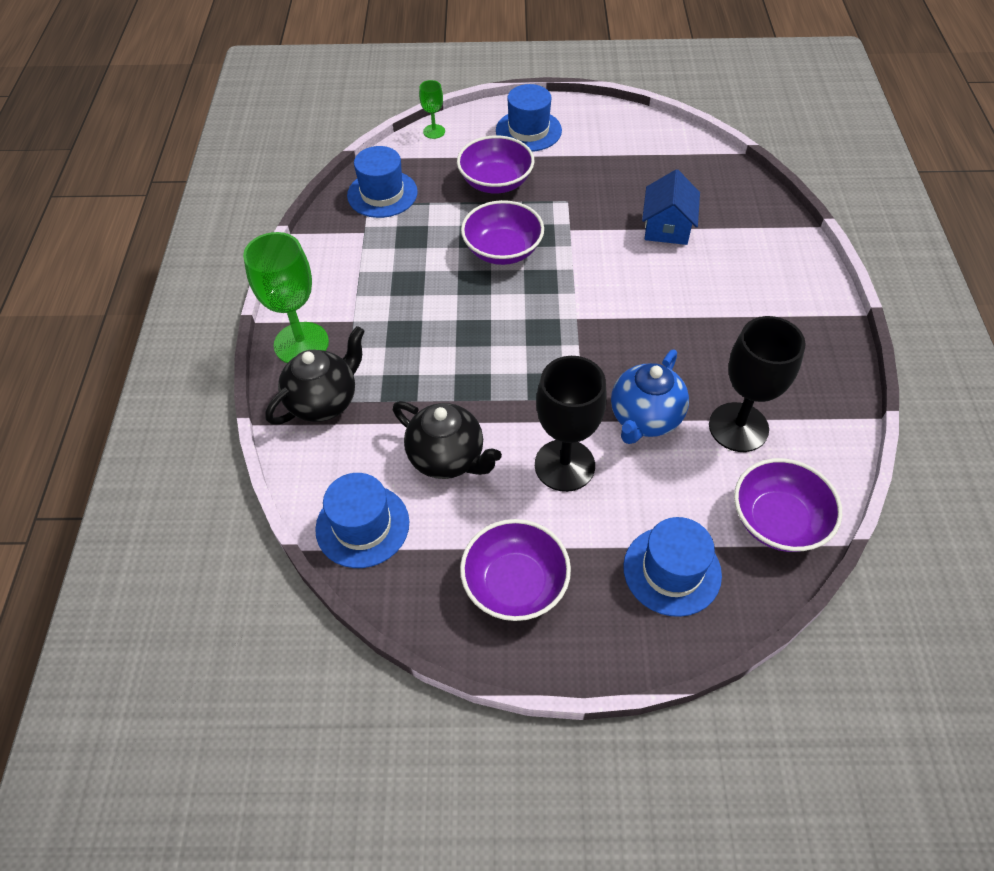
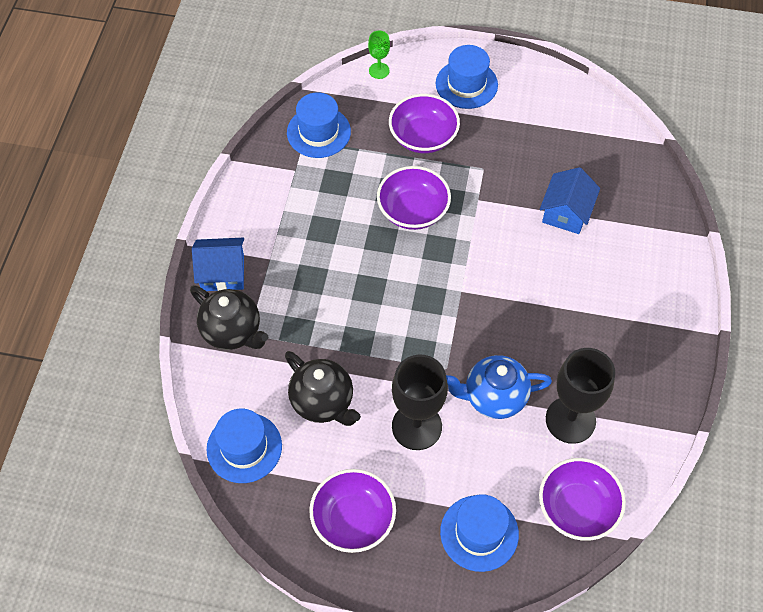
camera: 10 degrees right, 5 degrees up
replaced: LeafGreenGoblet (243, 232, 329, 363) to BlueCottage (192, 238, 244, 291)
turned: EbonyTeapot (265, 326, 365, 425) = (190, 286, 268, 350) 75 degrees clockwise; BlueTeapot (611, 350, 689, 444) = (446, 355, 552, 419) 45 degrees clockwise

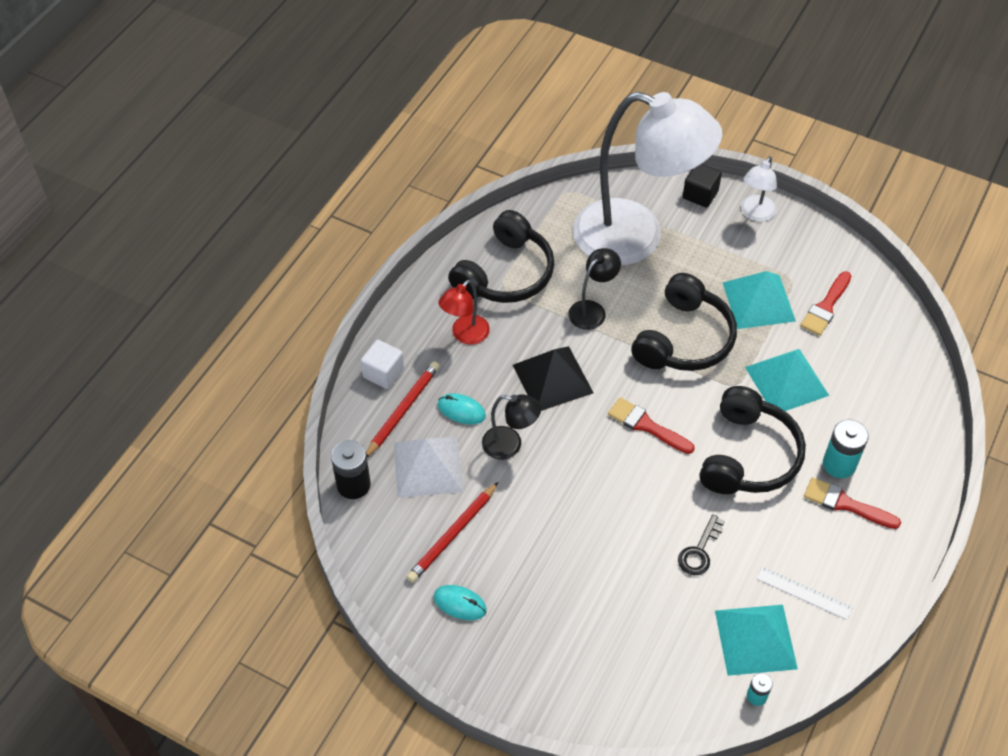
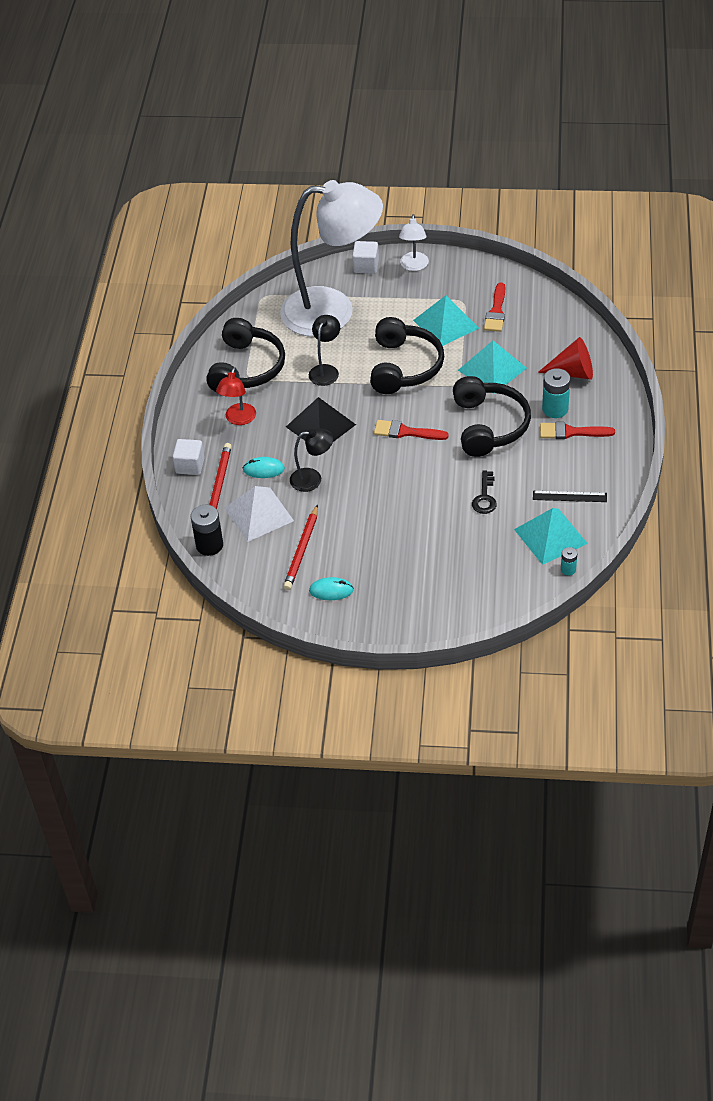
camera: 20 degrees left, 5 degrees down
added: CrimsonSolidCone (538, 337, 593, 380)
recoloured: EbonyBlock (683, 164, 722, 208) to WhiteBlock (352, 241, 379, 274); WhiteStraightedge (756, 566, 853, 620) to EbonyStraightedge (533, 491, 607, 502)

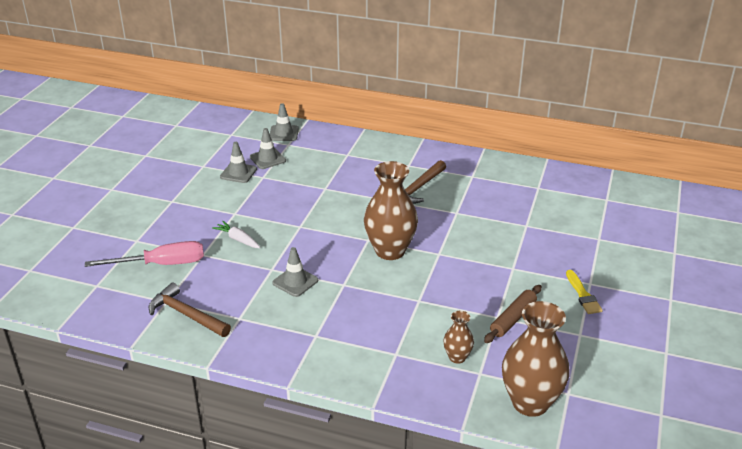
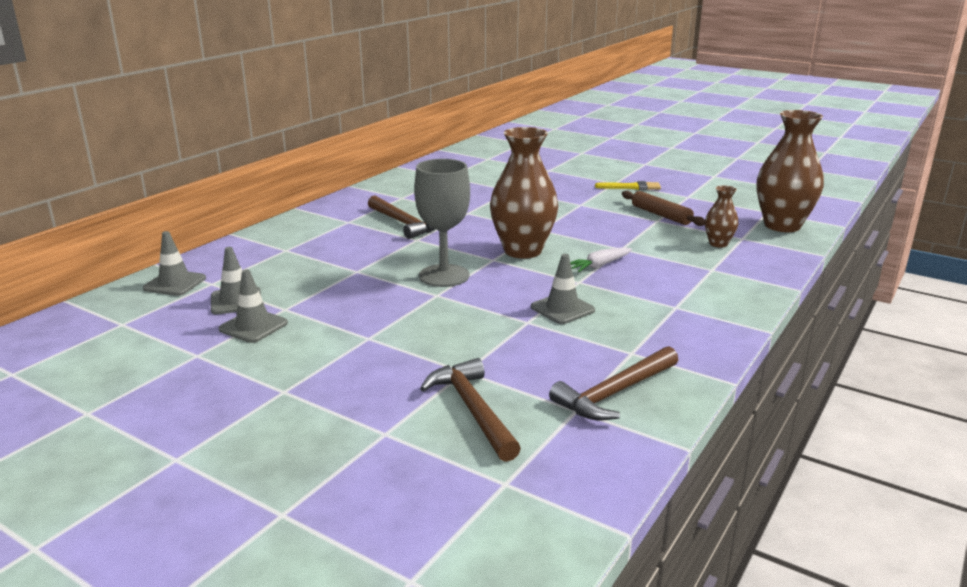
camera: 75 degrees left, 10 degrees down
added: GreyGoblet (414, 159, 470, 287)
moved: WhiteRootVegetable (212, 221, 260, 248) to (570, 247, 632, 272)
replaced: RosePinkScrewdriver (85, 241, 204, 267) to RussetCarpenter'sHammer (420, 358, 521, 462)

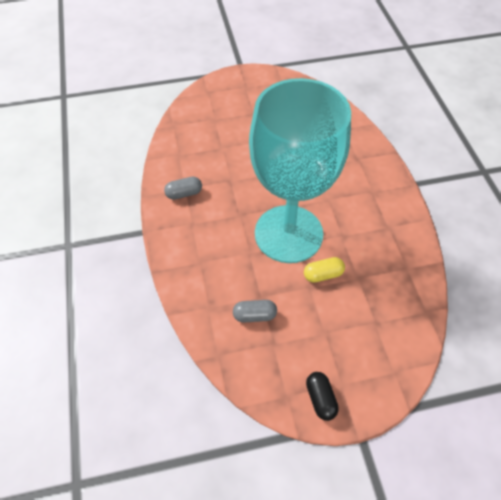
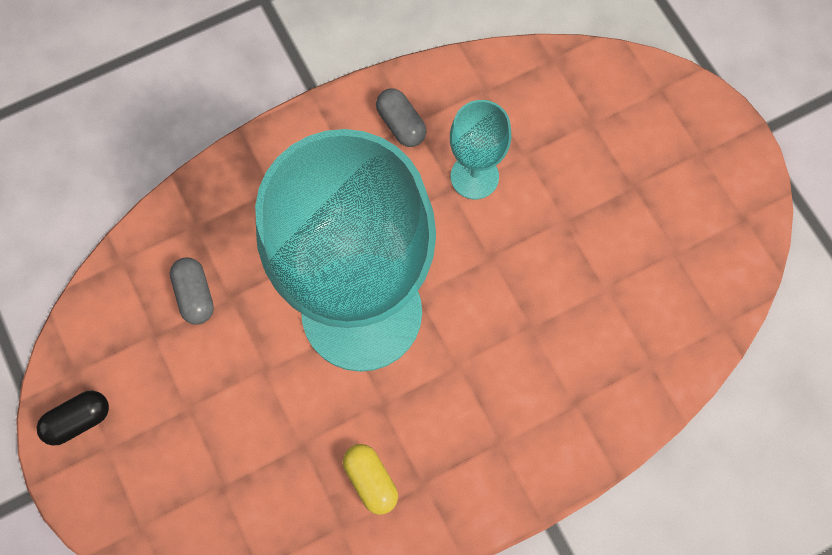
camera: 75 degrees right, 15 degrees up
added: TurquoiseGoblet (450, 100, 511, 199)
moved: YellowCapsule (304, 257, 345, 283) to (343, 444, 398, 515)

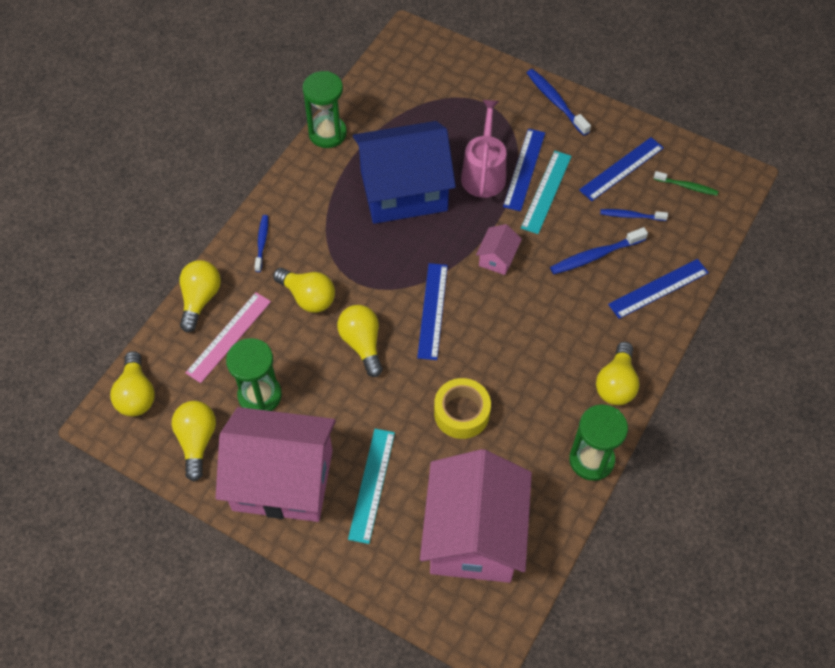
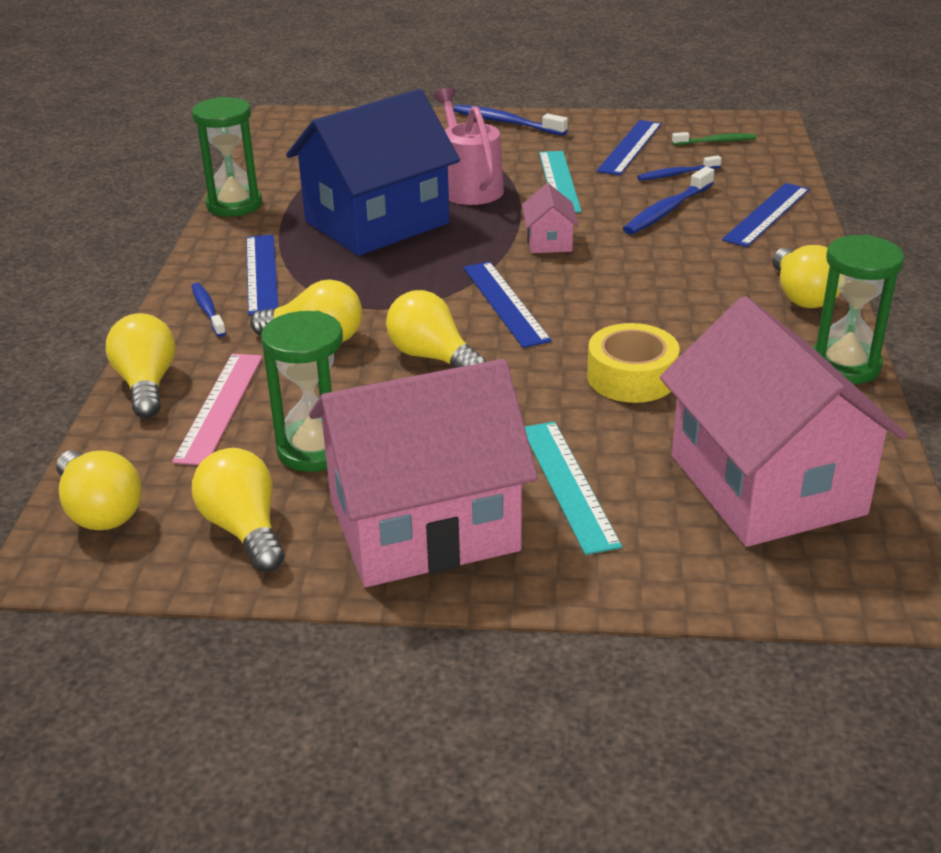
camera: 25 degrees left, 25 degrees down
moved: BlueStraightedge (503, 129, 545, 211) to (246, 234, 278, 315)

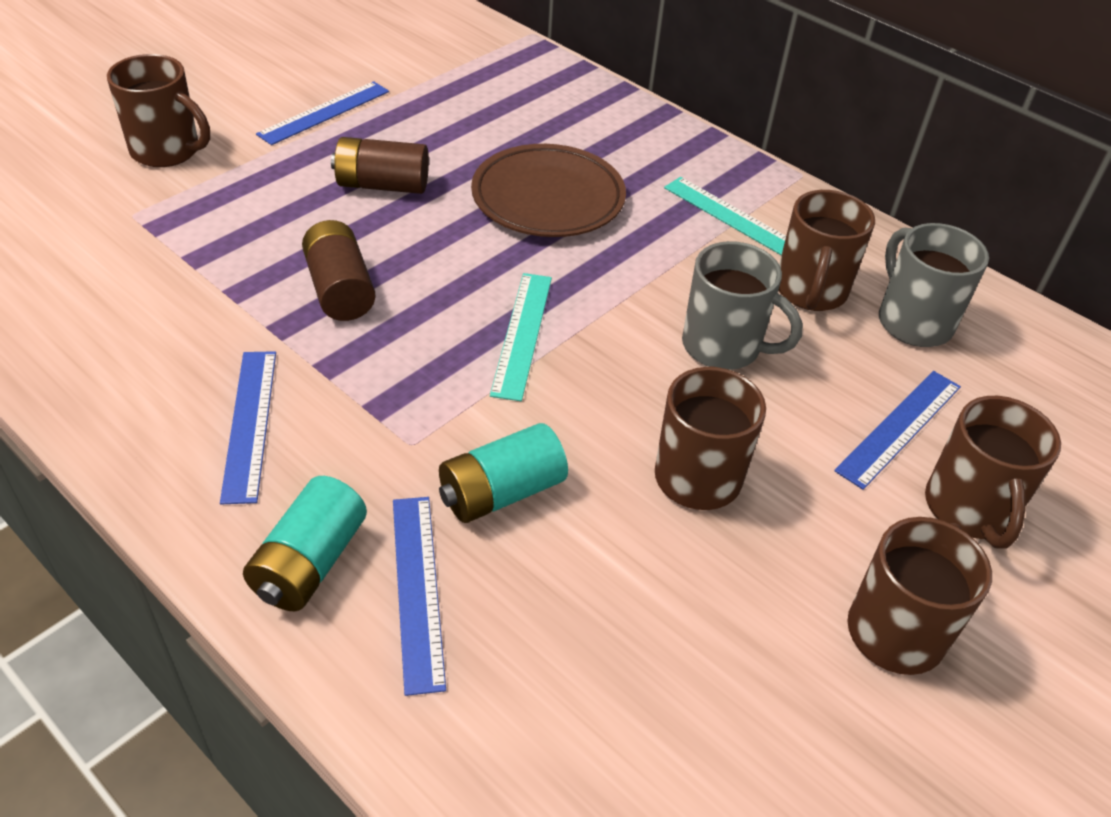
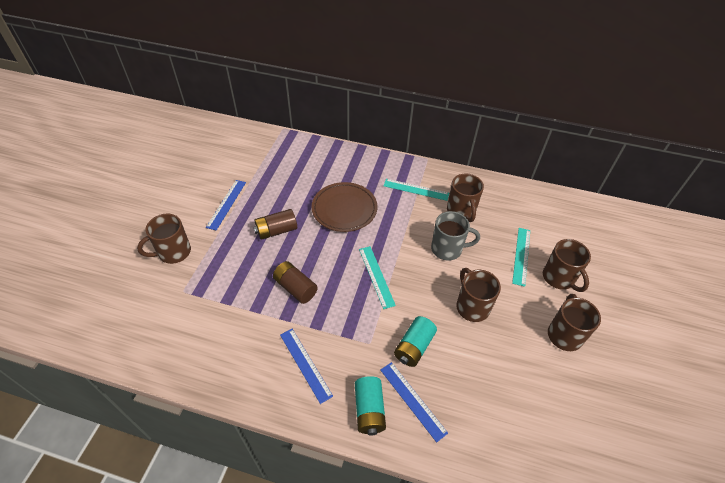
camera: 25 degrees left, 5 degrees up
removed: GreyMug (879, 223, 989, 347)
recoloured: BlueStraightedge (834, 371, 961, 490) to TurquoiseStraightedge (512, 228, 530, 287)
turned: RussetMug (107, 54, 210, 167) = (137, 214, 191, 264) 150 degrees clockwise

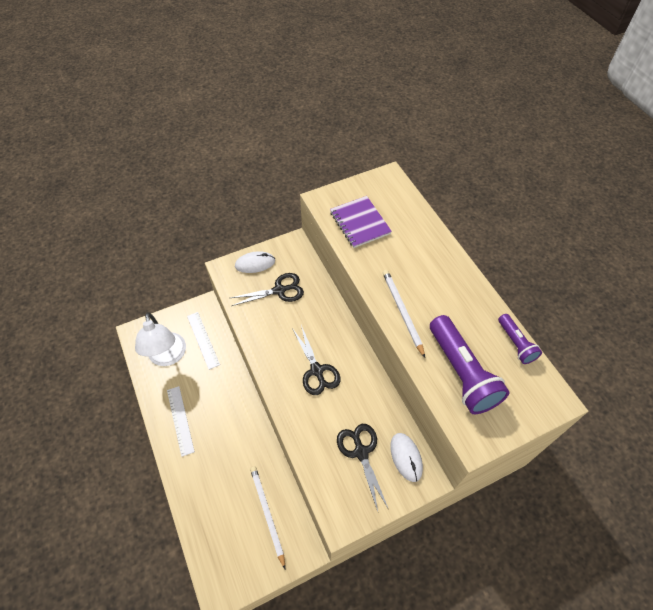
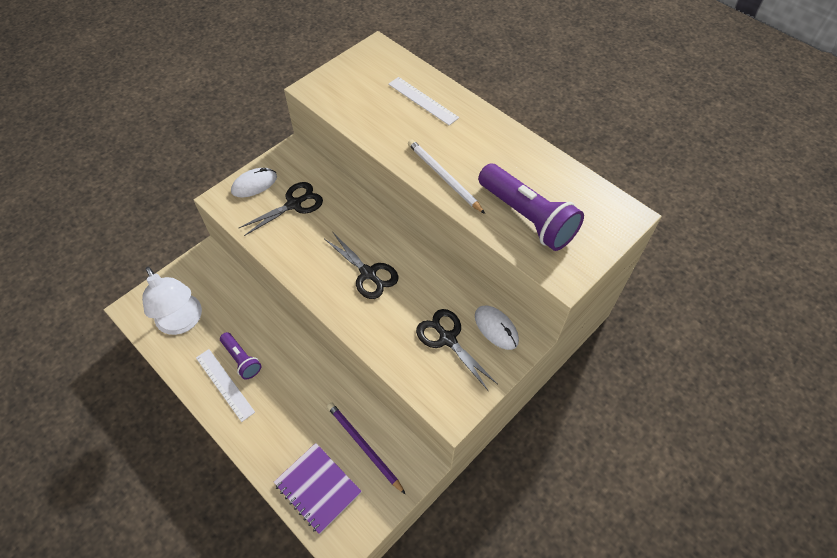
camera: 20 degrees left, 0 degrees up
moved: VioletFlashlight (498, 314, 542, 364) to (220, 332, 261, 379); VioletExerciseBook (330, 196, 392, 248) to (274, 443, 362, 534); WhiteStraightedge (187, 312, 220, 370) to (388, 77, 459, 126)
recoloured: WhitePencil (250, 466, 285, 569) to VioletPencil (327, 402, 405, 494)

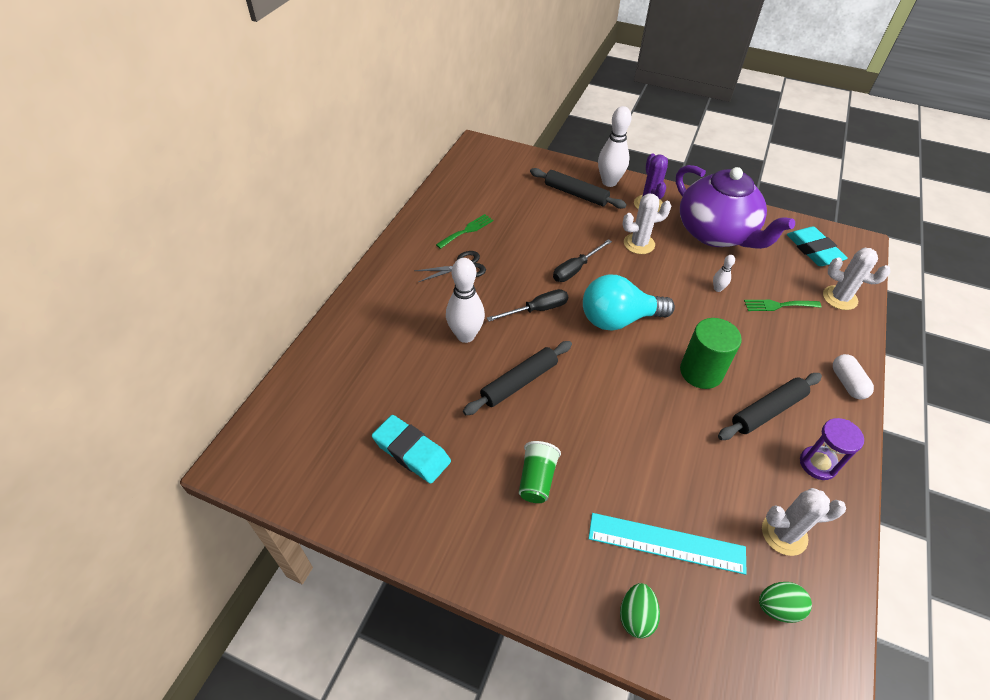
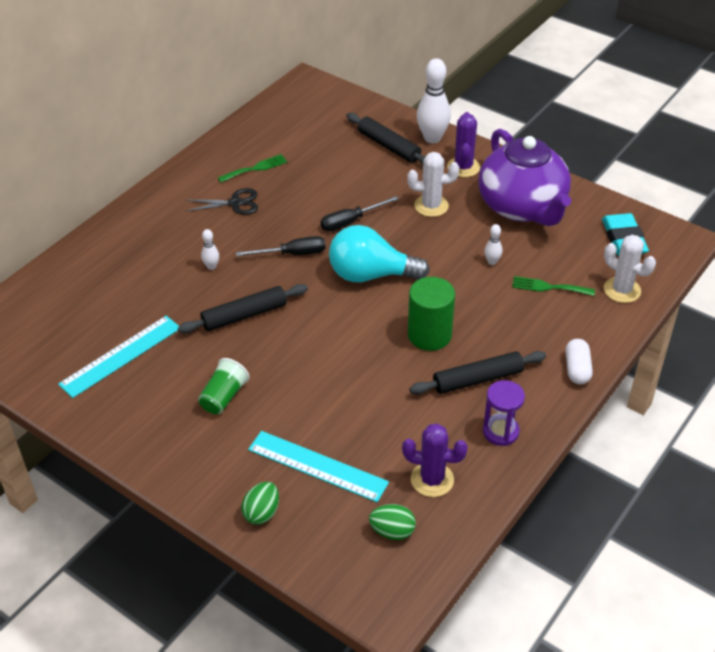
camera: 15 degrees right, 5 degrees down
replaced: TurquoiseEraser (372, 415, 451, 484) to TurquoiseStraightedge (58, 316, 179, 398)
recoloured: WhiteSaguaroCactus (762, 488, 846, 556) to VioletSaguaroCactus (402, 423, 468, 497)
resized: WhiteTenpin (446, 258, 485, 343) = (201, 229, 219, 270) x0.47

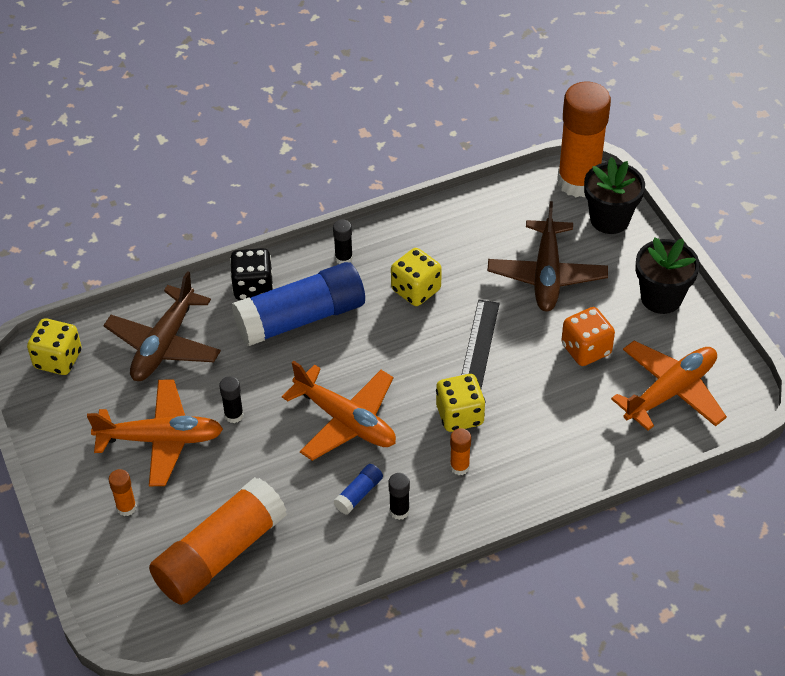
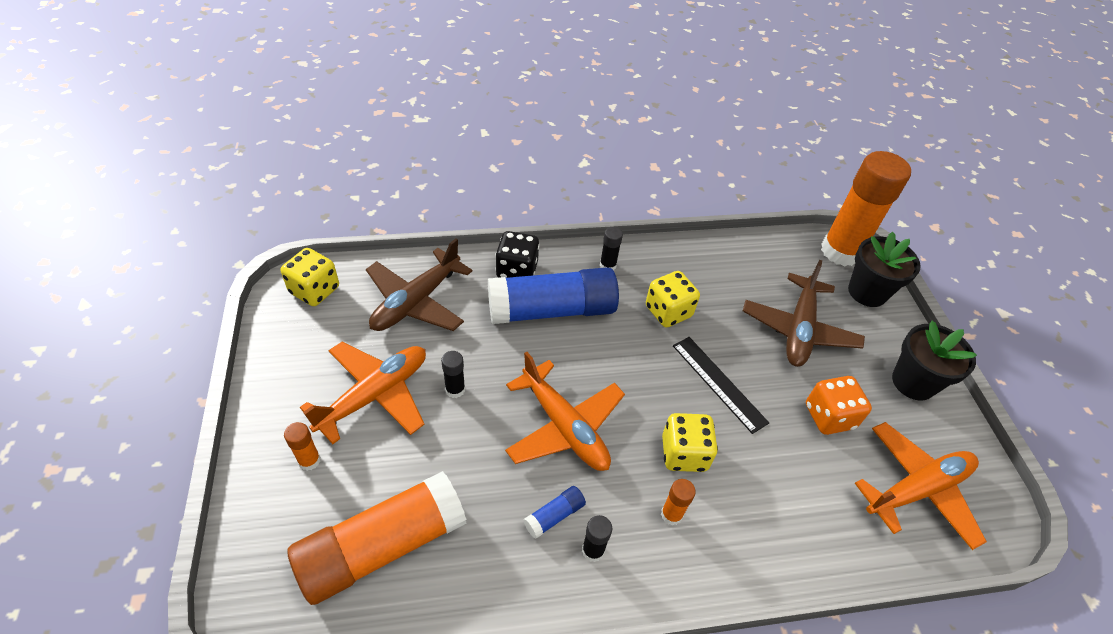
camera: 10 degrees right, 0 degrees up
turned: OrangeAeroplane (87, 379, 223, 486) = (300, 342, 426, 444) 60 degrees counterclockwise; EbonyStraightedge (462, 300, 500, 389) = (673, 337, 769, 434) 60 degrees counterclockwise

